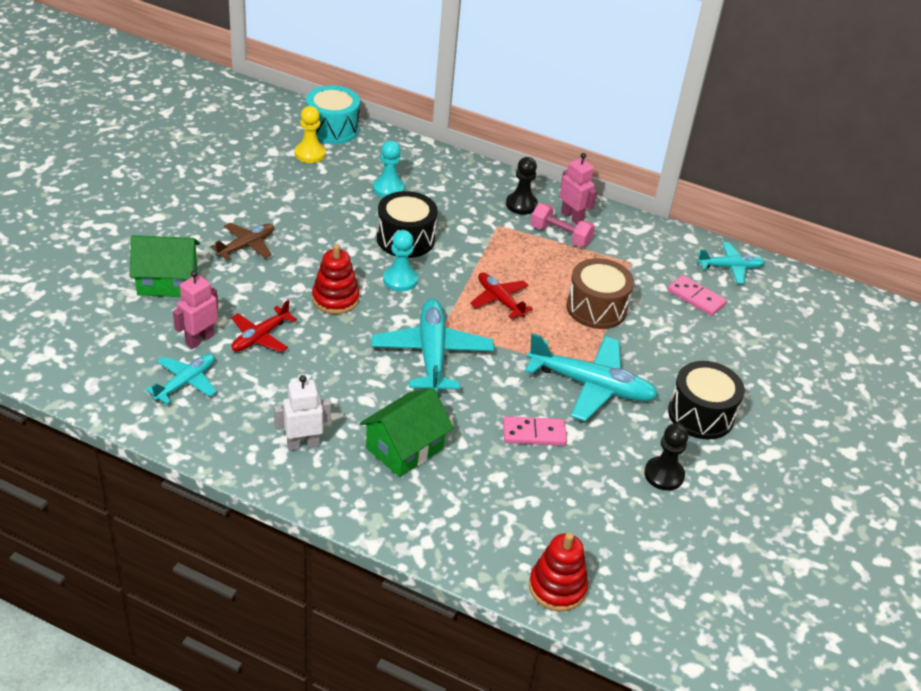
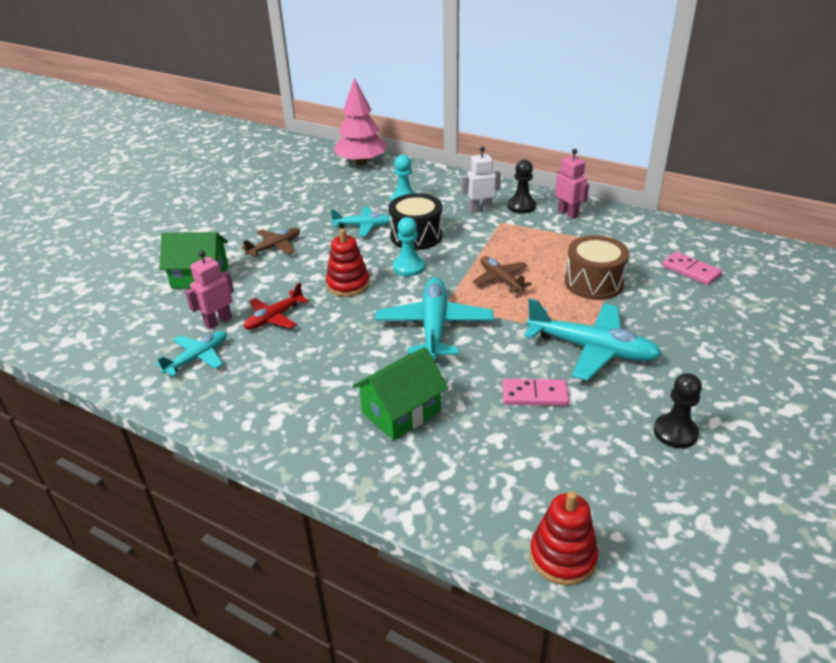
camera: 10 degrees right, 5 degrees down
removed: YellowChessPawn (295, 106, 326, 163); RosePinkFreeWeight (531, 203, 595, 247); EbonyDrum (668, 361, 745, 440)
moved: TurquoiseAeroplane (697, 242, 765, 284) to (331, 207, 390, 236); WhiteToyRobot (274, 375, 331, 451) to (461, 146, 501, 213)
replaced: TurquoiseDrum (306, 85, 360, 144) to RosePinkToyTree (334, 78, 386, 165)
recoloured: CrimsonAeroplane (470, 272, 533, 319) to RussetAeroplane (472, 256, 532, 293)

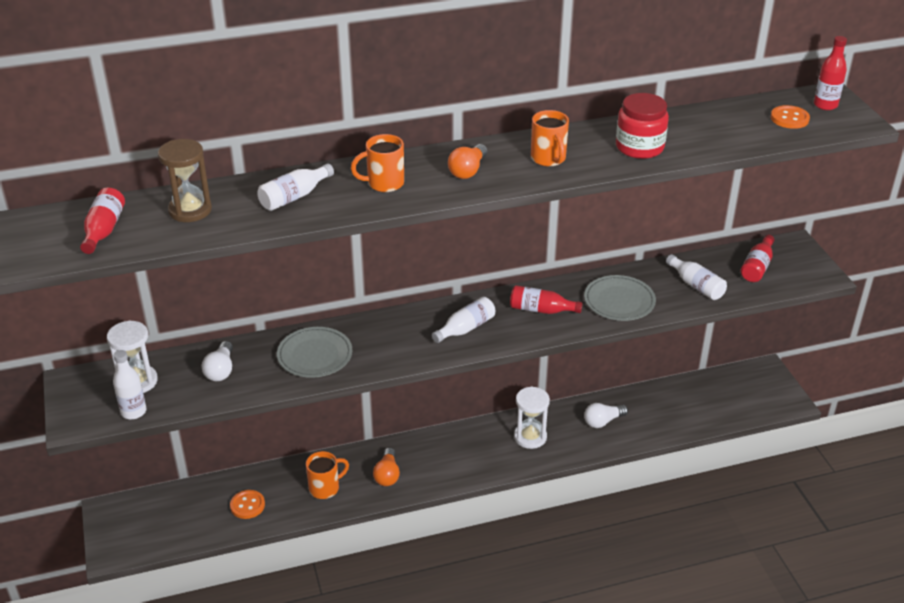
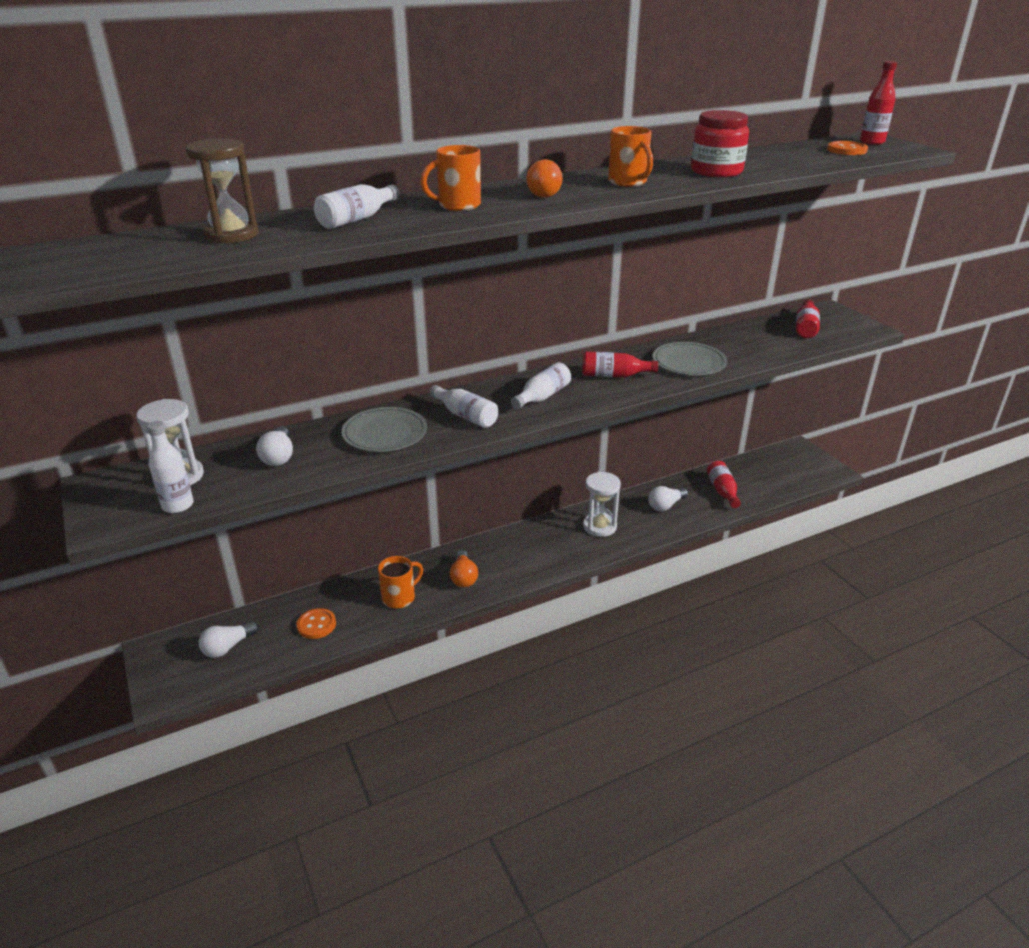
camera: 10 degrees left, 5 degrees down
added: WhiteLightbulb (199, 621, 259, 658)
moved: WhiteFlask (666, 254, 727, 300) to (430, 385, 498, 428); CrimsonFlask (80, 188, 125, 254) to (707, 461, 741, 508)

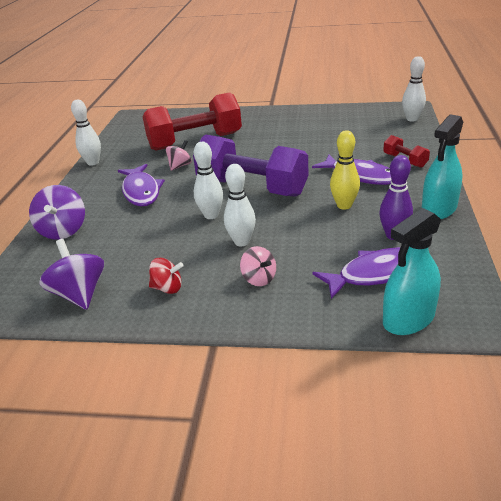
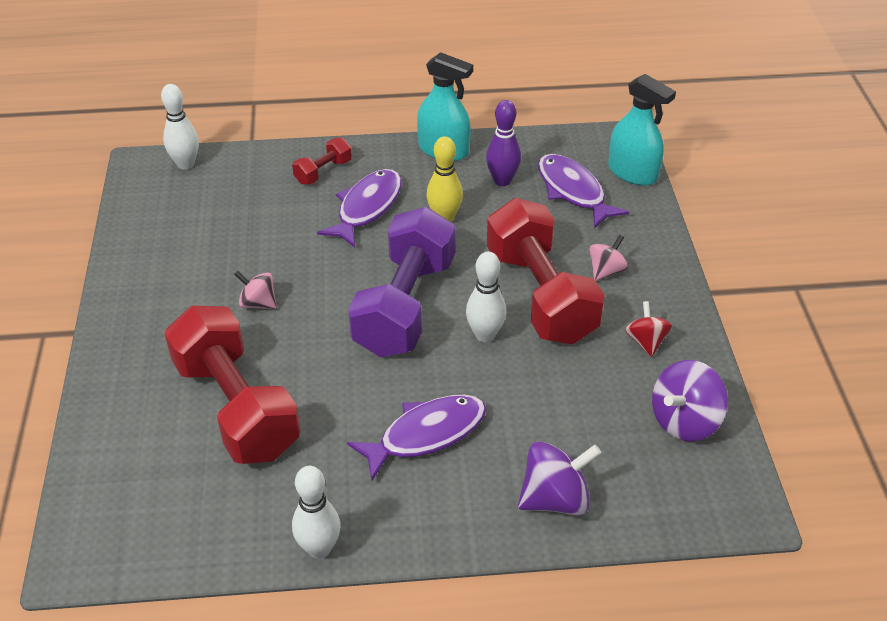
camera: 105 degrees left, 10 degrees up
moved: RosePinkToyTop (166, 140, 192, 171) to (234, 271, 277, 309)
replaced: WhiteTenpin (224, 164, 256, 246) to CrimsonFreeWeight (487, 198, 605, 344)

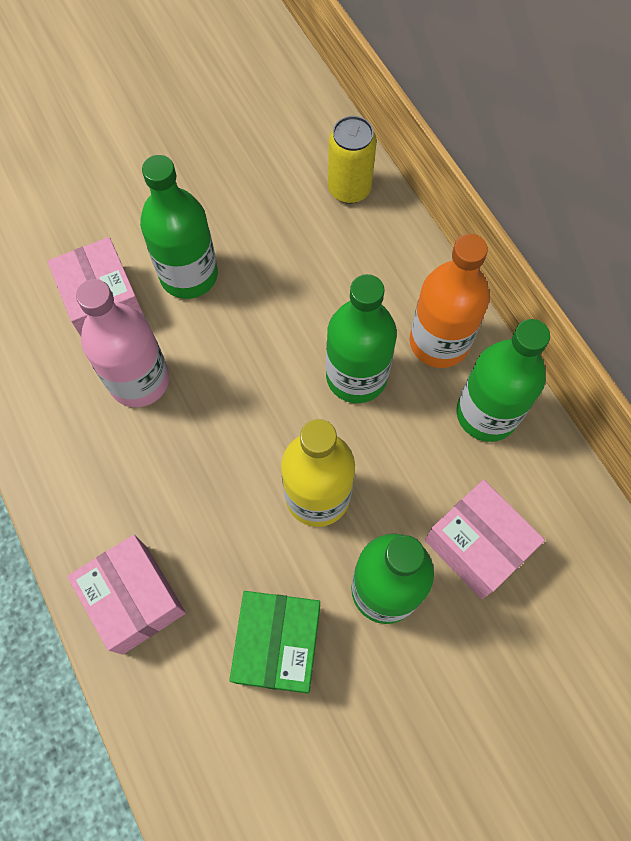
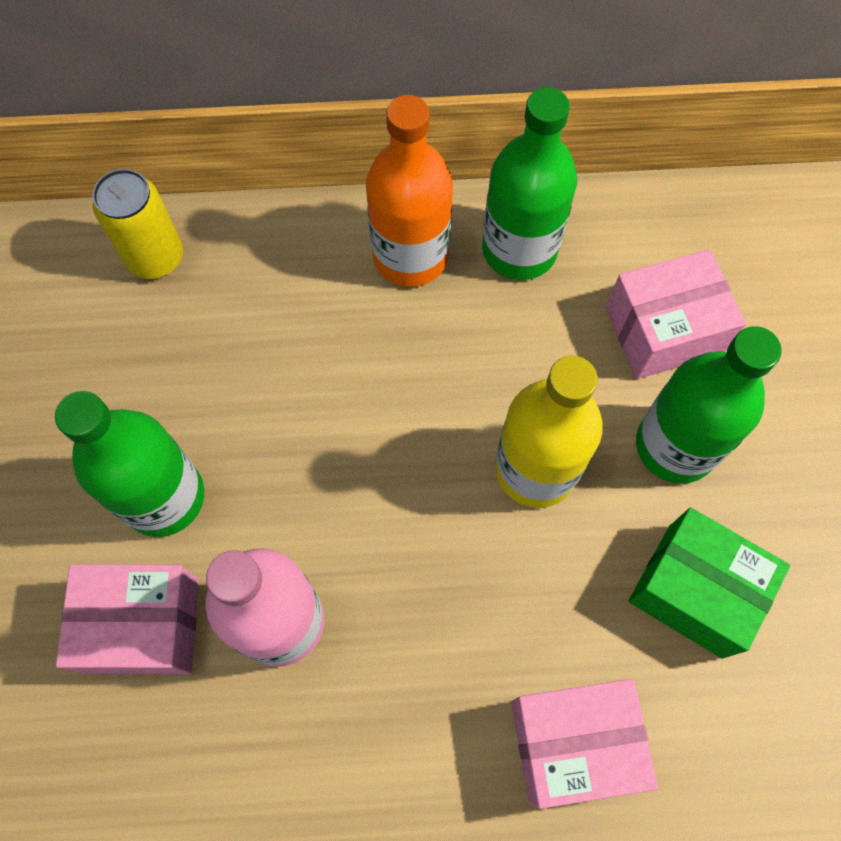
camera: 65 degrees left, 0 degrees up
removed: LeafGreenFlask (326, 274, 397, 403)

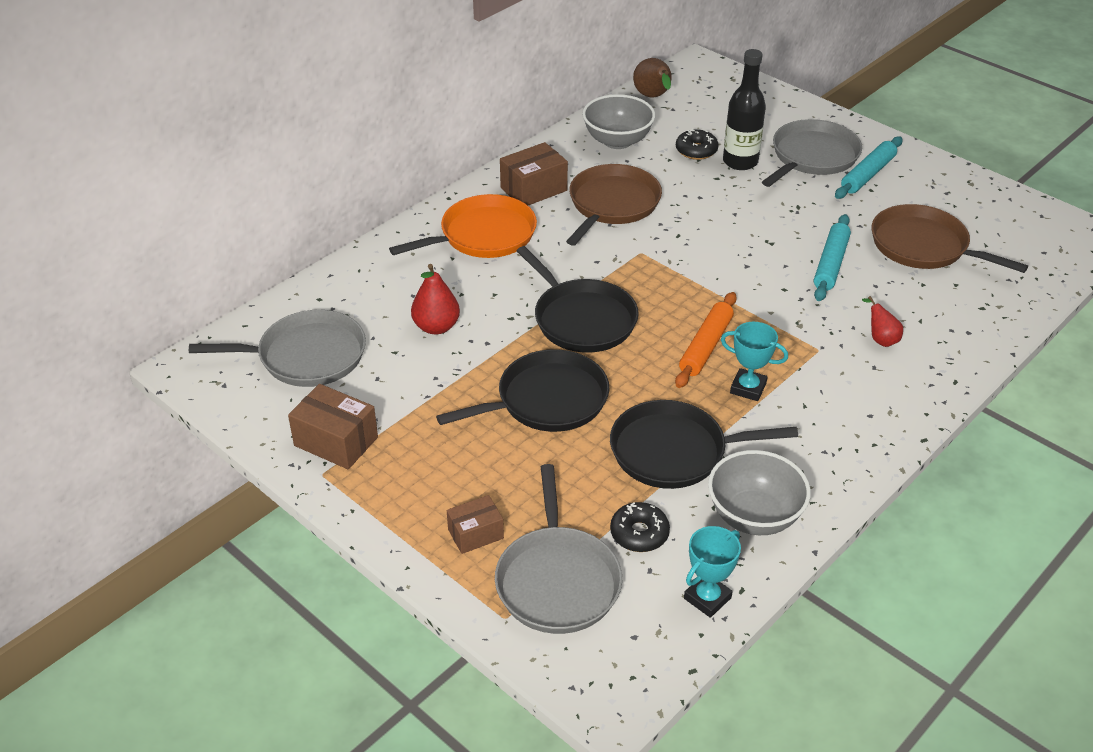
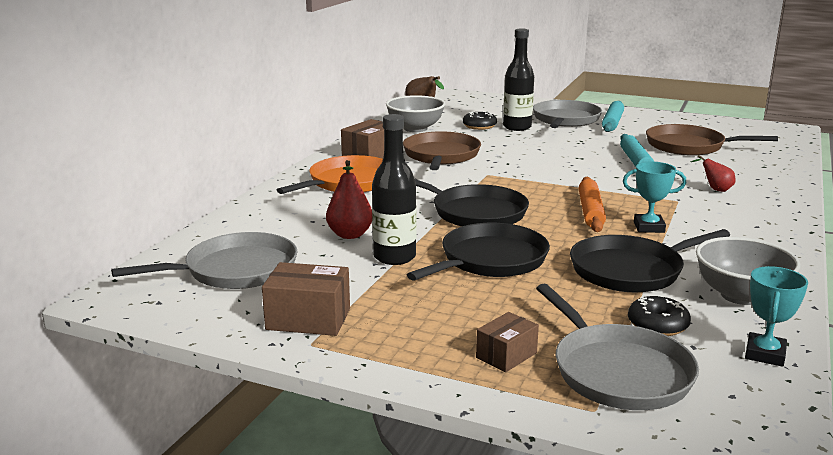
camera: 20 degrees left, 20 degrees down
added: EbonyFlask (372, 114, 417, 265)

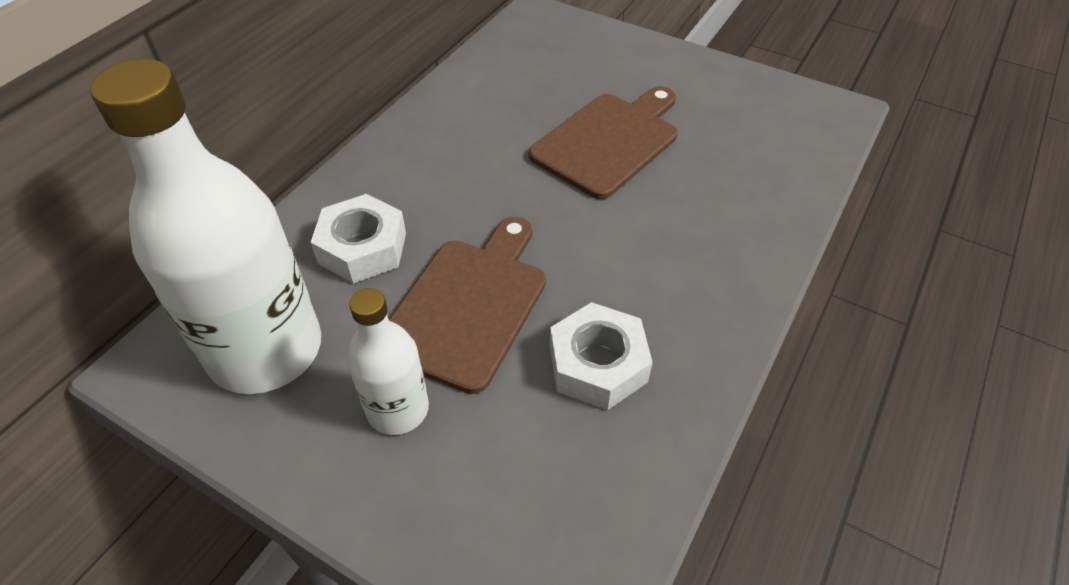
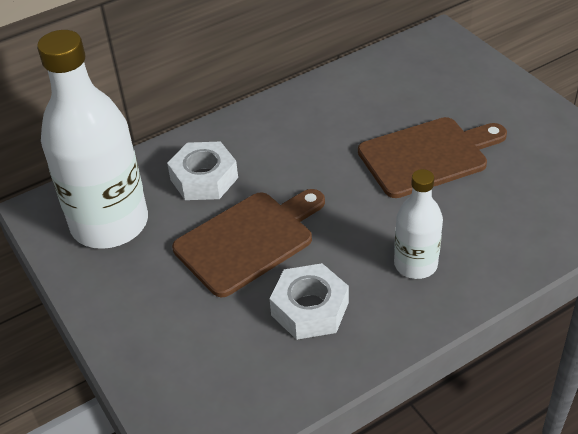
camera: 30 degrees right, 5 degrees down
moved: WhiteFlask (347, 288, 429, 435) to (394, 169, 443, 279)

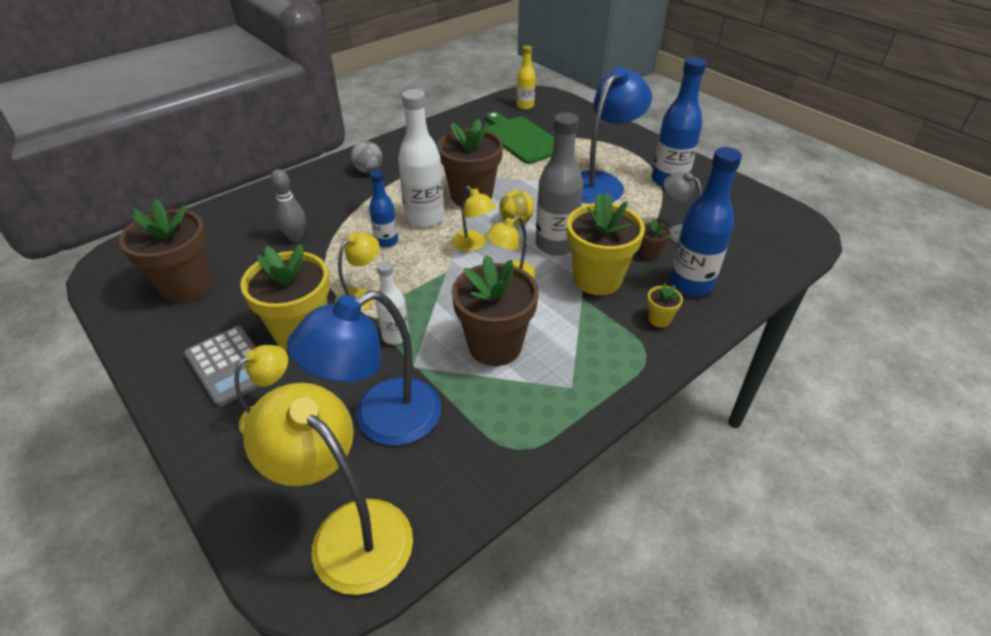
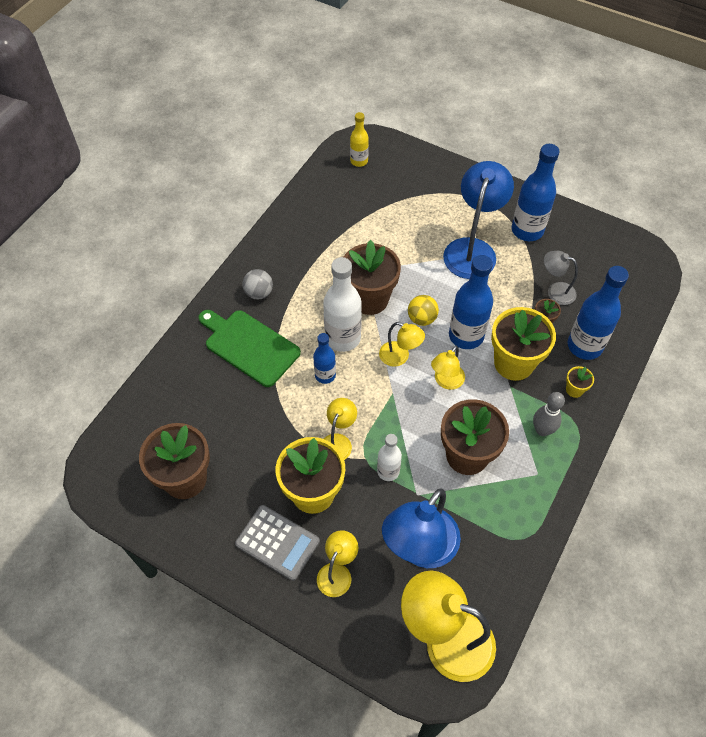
camera: 20 degrees left, 15 degrees up
moved: LeafGreenBreadBoard (486, 112, 555, 164) to (198, 310, 301, 387); GreyTenpin (270, 169, 306, 242) to (533, 392, 565, 436)
recoloured: GreyFlask (536, 112, 583, 256) to BlueFlask (449, 255, 493, 349)

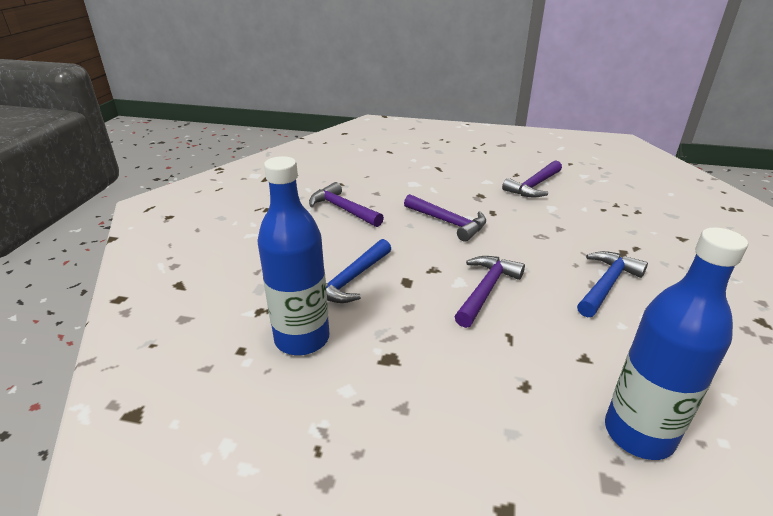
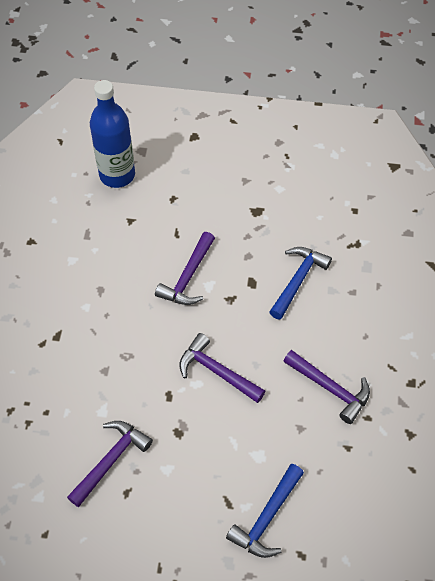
camera: 175 degrees right, 25 degrees up
removed: BlueFlask (258, 156, 329, 355)
moved: BlueCarpenter'sHammer (577, 251, 648, 317) to (226, 464, 304, 558)

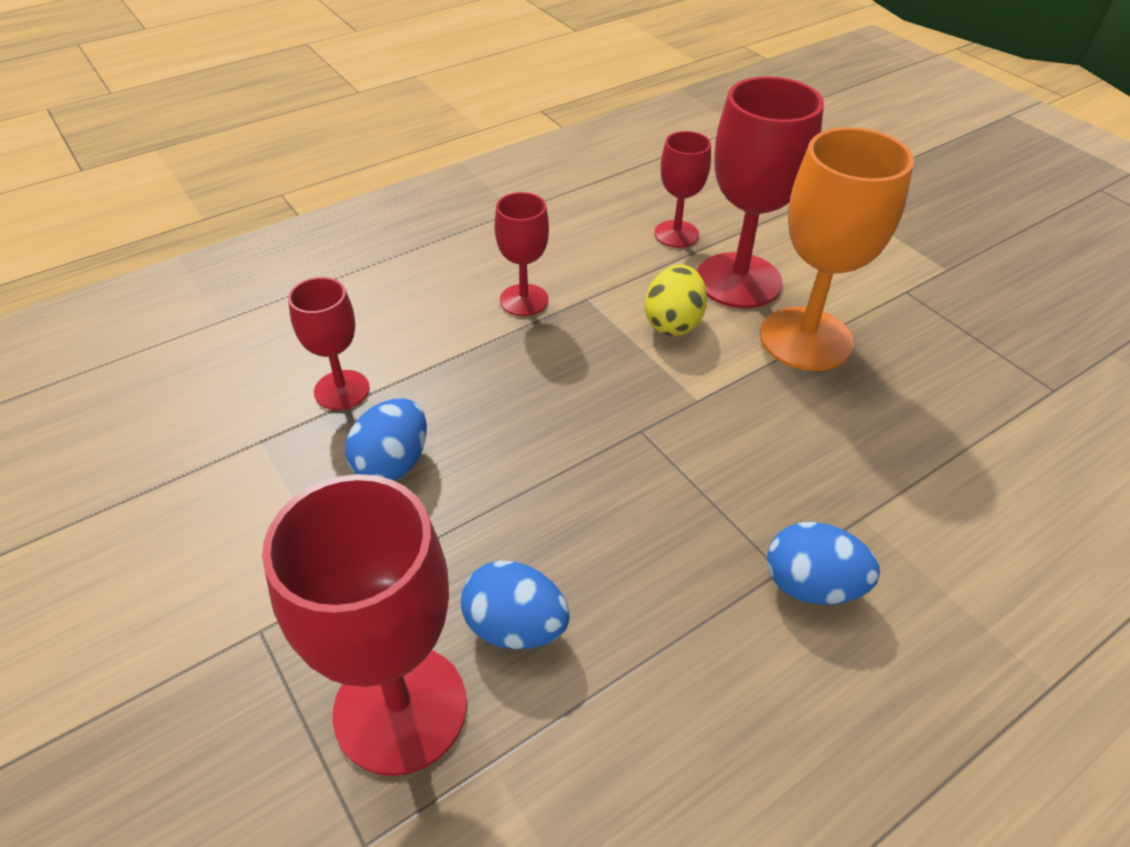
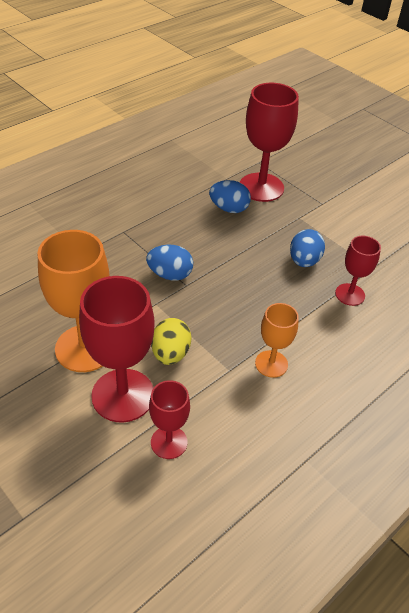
camera: 170 degrees right, 0 degrees up
moved: BlueEgg (767, 522, 880, 605) to (146, 245, 193, 281)
recoloured: CrimsonGoblet (494, 192, 549, 316) to OrangeGoblet (255, 303, 299, 378)

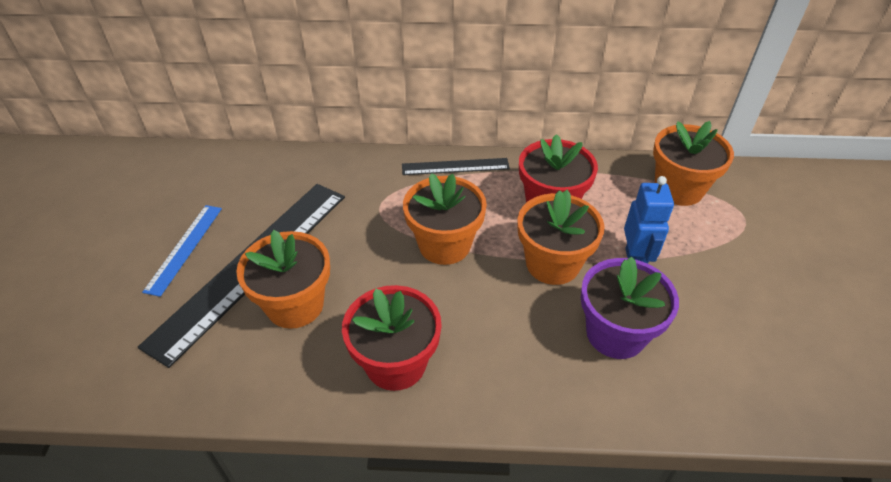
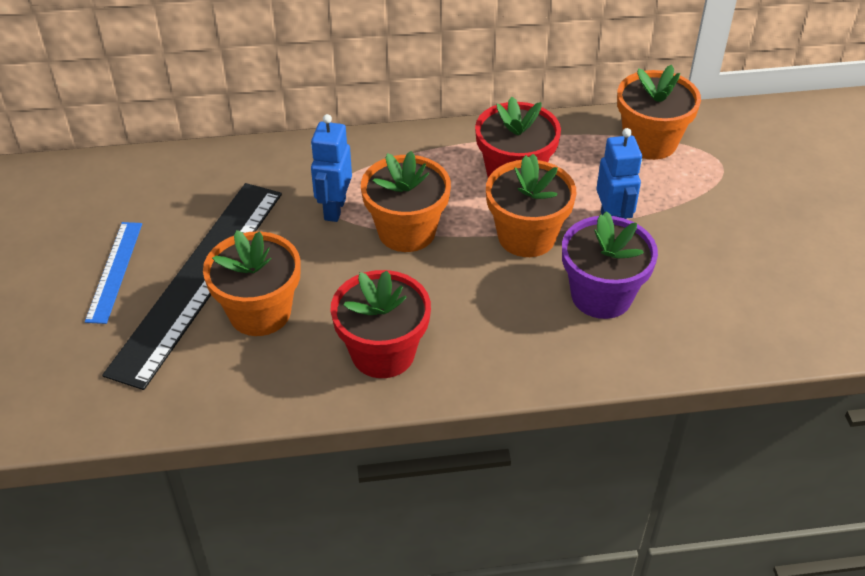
camera: 10 degrees left, 0 degrees up
removed: EbonyStraightedge (402, 158, 510, 175)
added: BlueToyRobot (311, 114, 352, 222)

